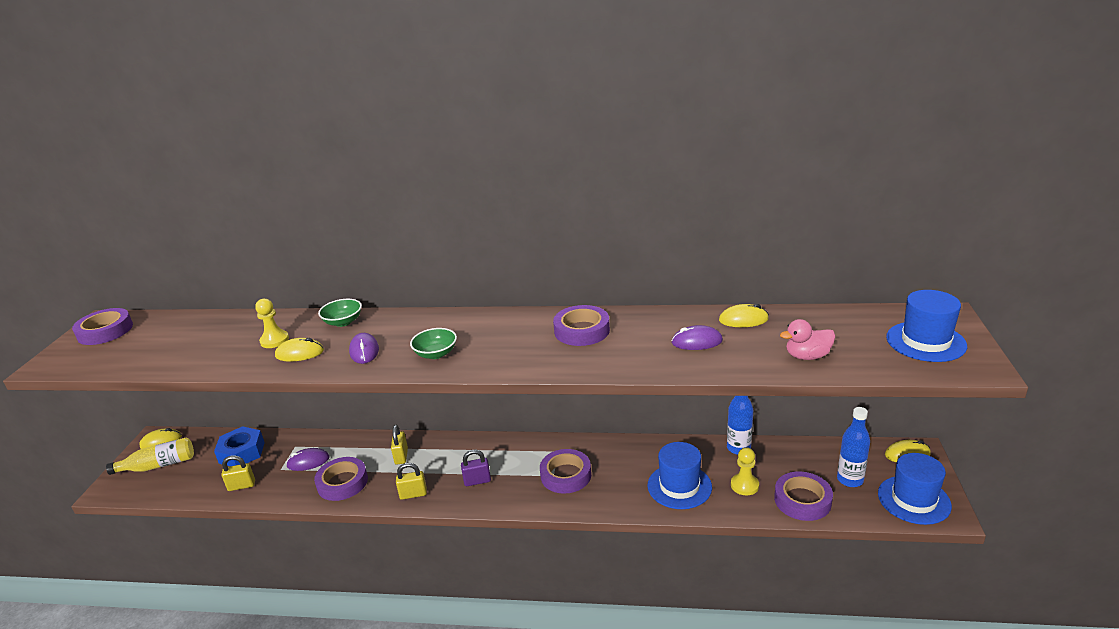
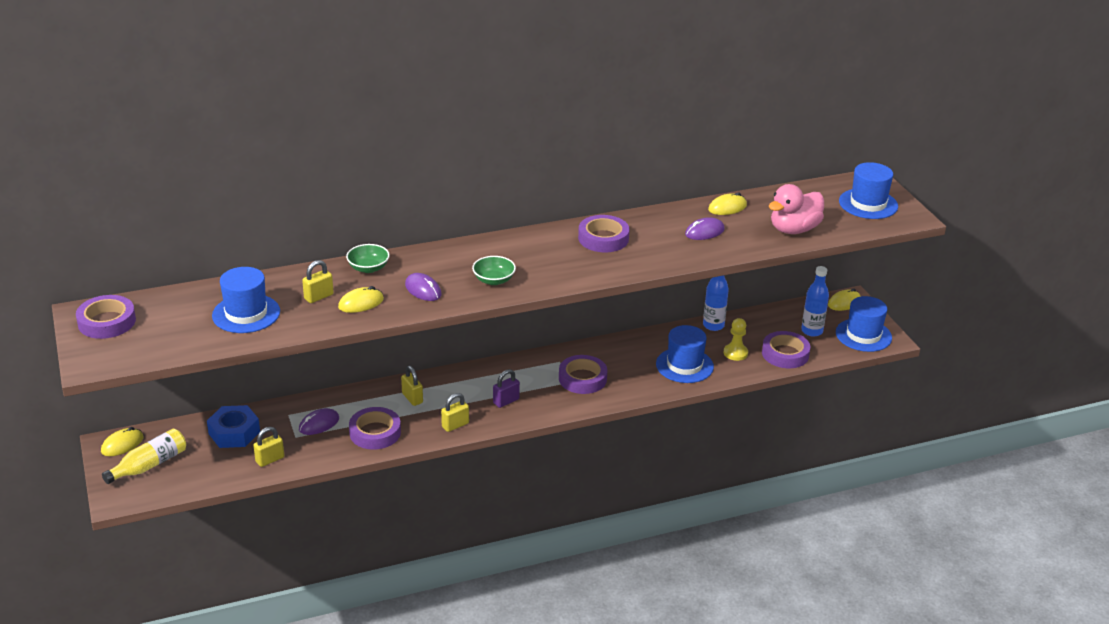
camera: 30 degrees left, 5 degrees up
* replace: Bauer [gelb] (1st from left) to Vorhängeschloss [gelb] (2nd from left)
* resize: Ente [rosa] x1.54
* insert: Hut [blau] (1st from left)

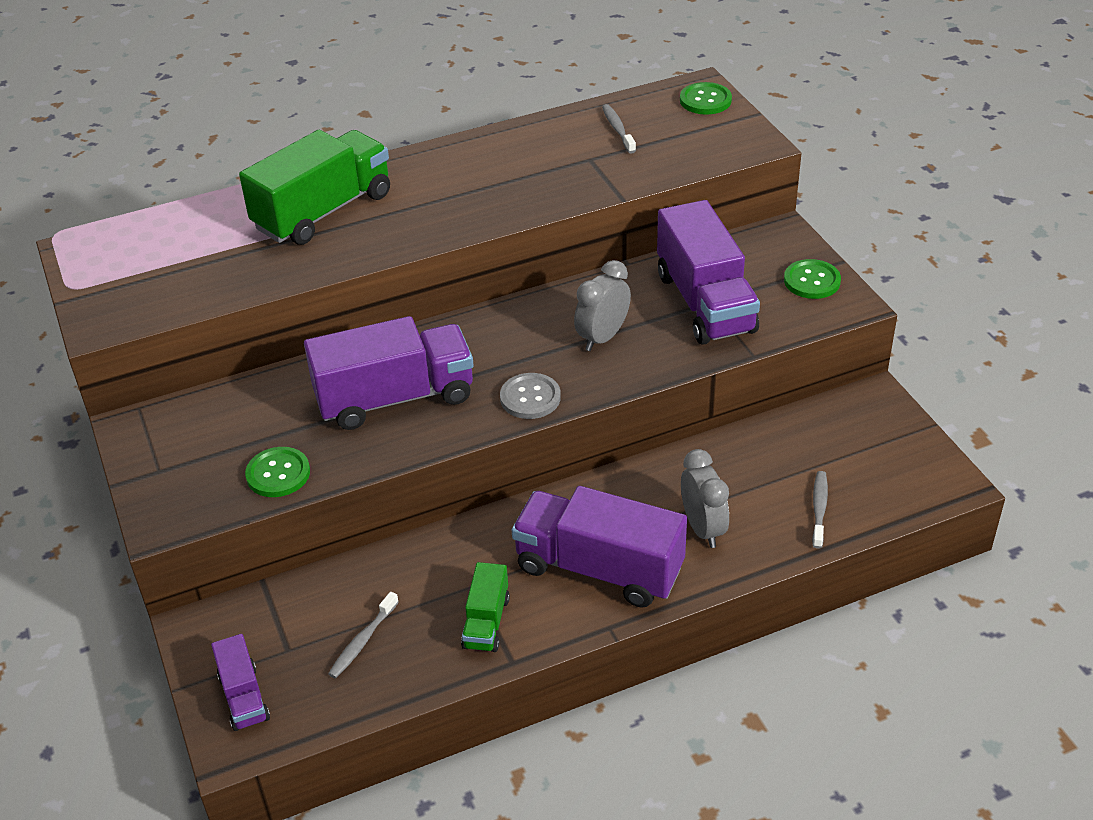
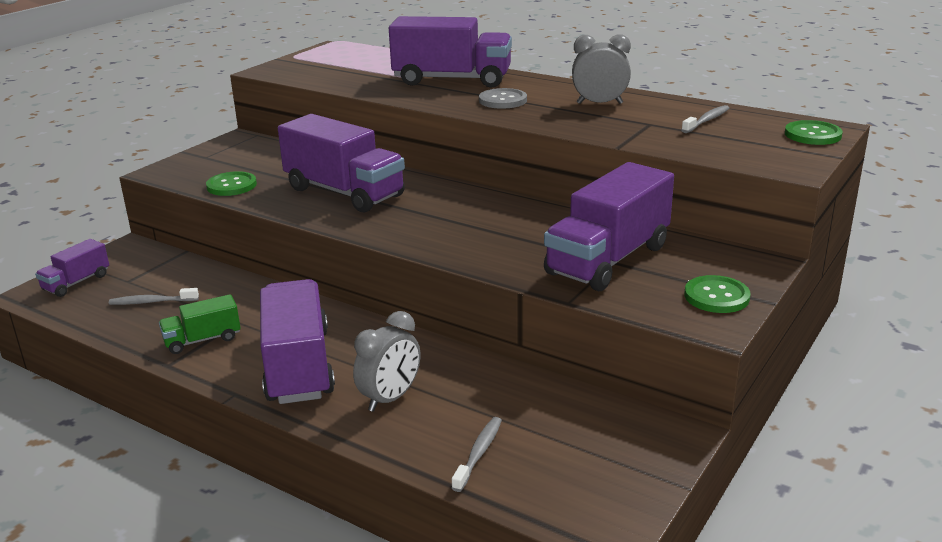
camera: 55 degrees right, 15 degrees down
* recolor: Lastwagen [grün] (1st from left) to Lastwagen [lila] (4th from left)
* move: Wecker [grau] (1st from left in the first image) to Wecker [grau] (2nd from left)
* move: Knopf [grau]
* rotate: Zahnbürste [grau] (3rd from left in the first image) 45 degrees counterclockwise

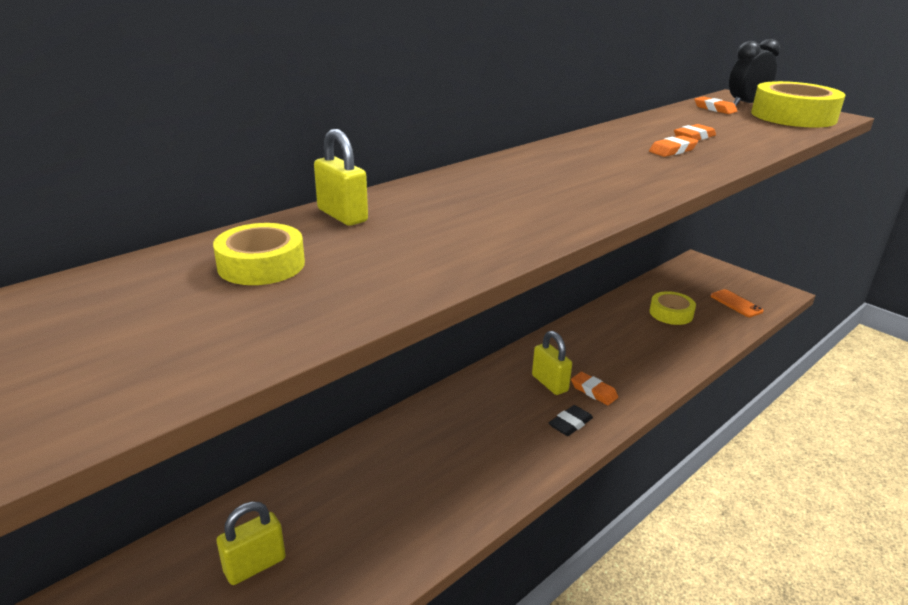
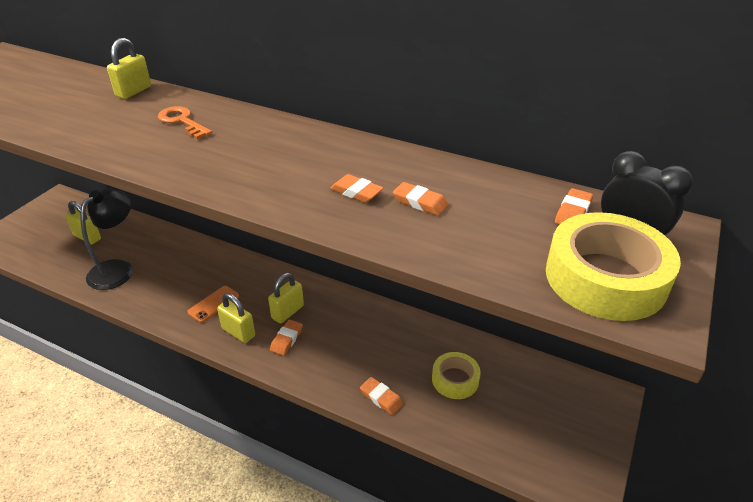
camera: 70 degrees right, 10 degrees up
* delete: Klebeband [gelb] (1st from left)
* move: Handy [orange]
* replace: Radiergummi [schwarz] to Vorhängeschloss [gelb] (3rd from left)
* insert: Schlüssel [orange]
* insert: Lampe [schwarz]
* insert: Radiergummi [orange] (3rd from left)

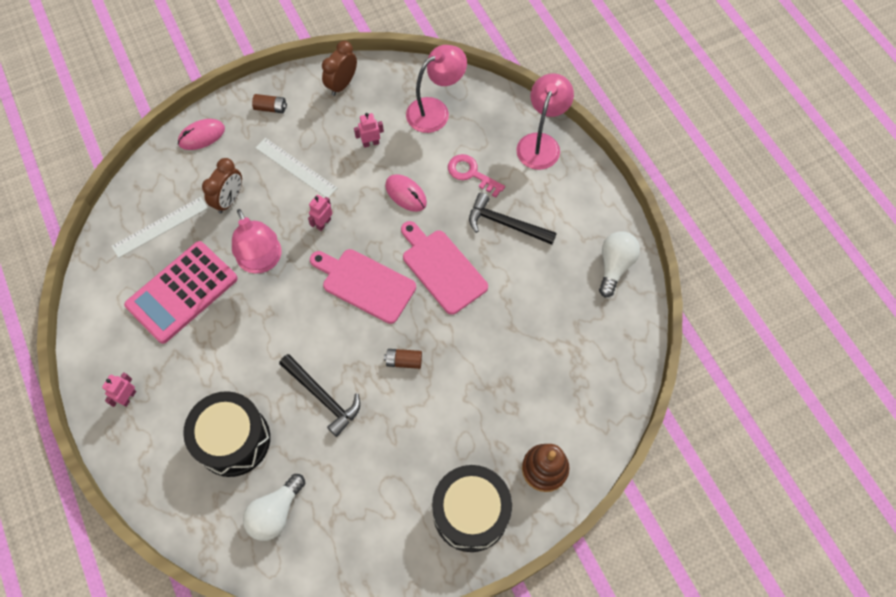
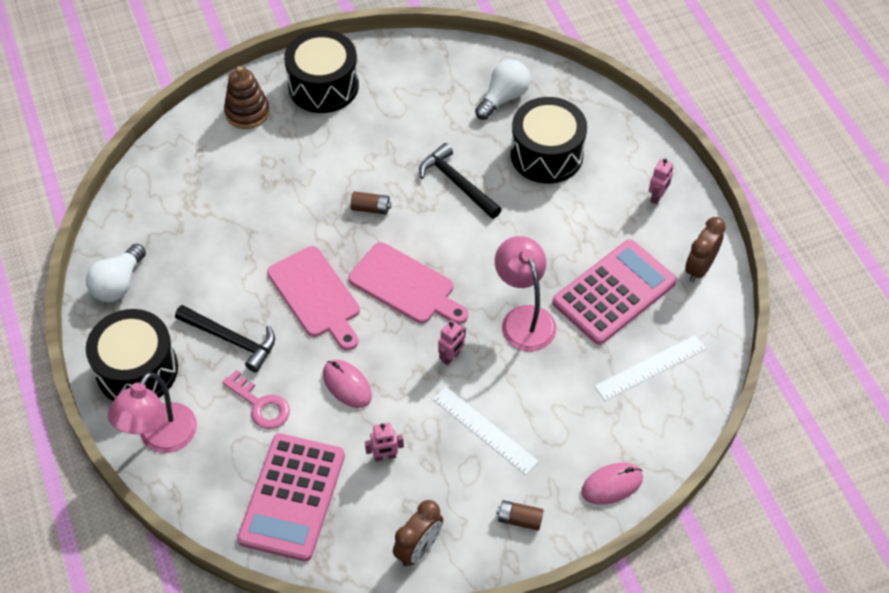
camera: 175 degrees left, 10 degrees down
* replace: Lampe [rosa] (2nd from left) to Taschenrechner [rosa] (1st from left)
* move: Wecker [braun] (1st from left in the first image) to Wecker [braun] (2nd from left)
* insert: Trommel [schwarz] (1st from left)

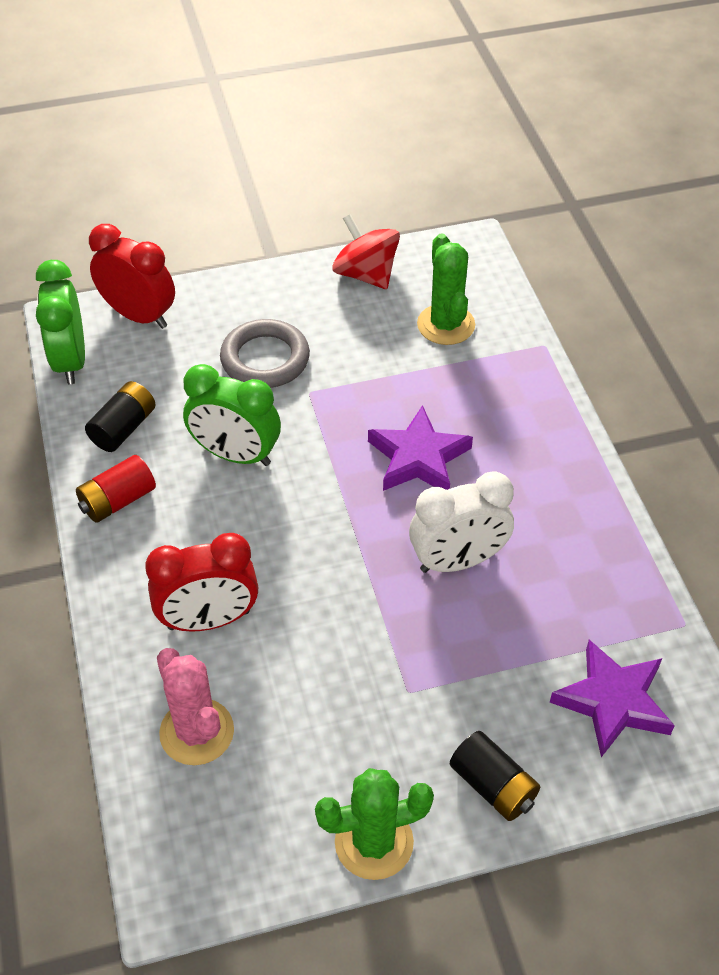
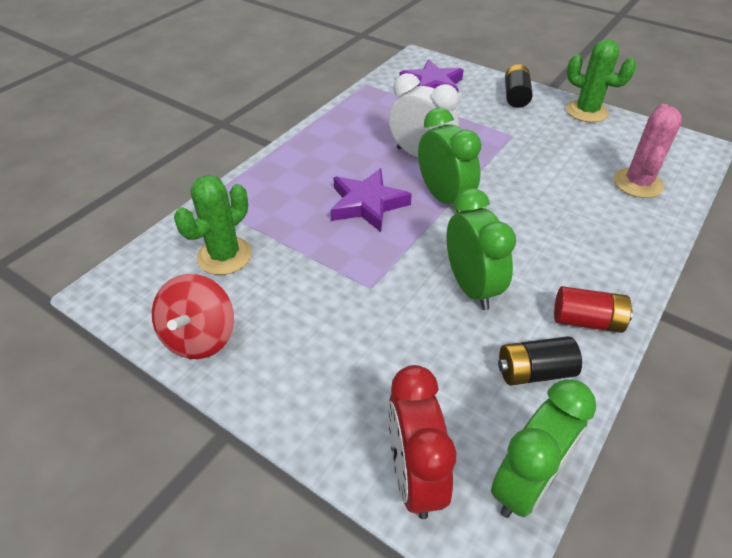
camera: 130 degrees left, 5 degrees down
* delete: Ring [grau]
* delete: Wecker [rot] (2nd from left)
* insert: Wecker [grün] (1st from left)

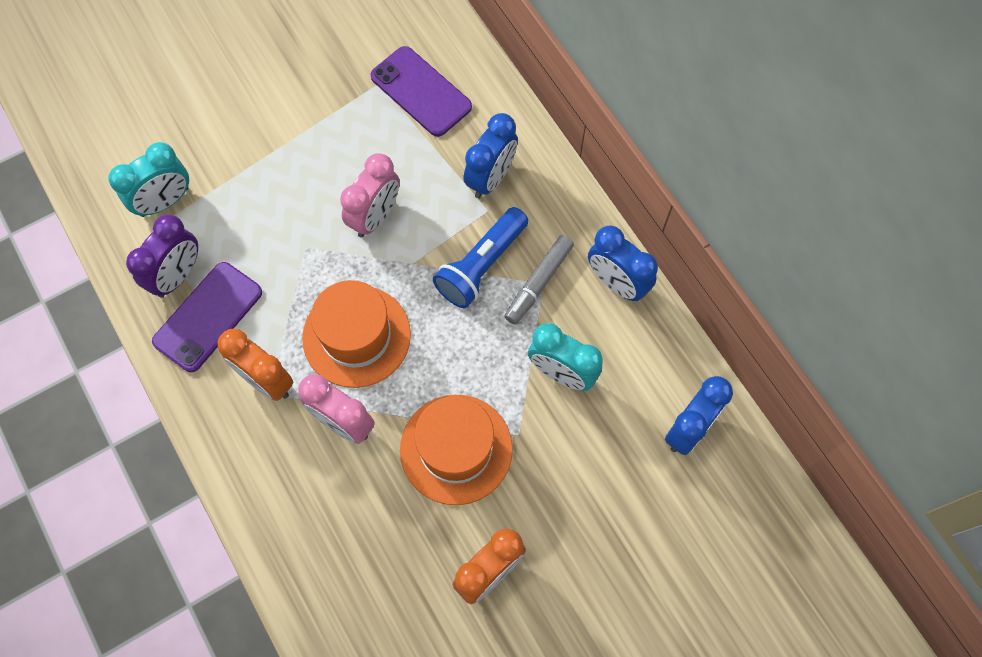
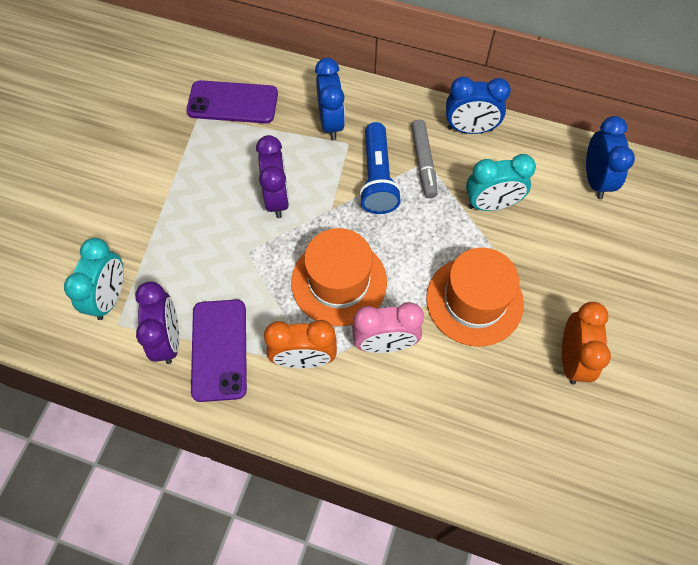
camera: 40 degrees left, 5 degrees down
* recolor: Wecker [rosa] (2nd from left) to Wecker [lila] (2nd from left)

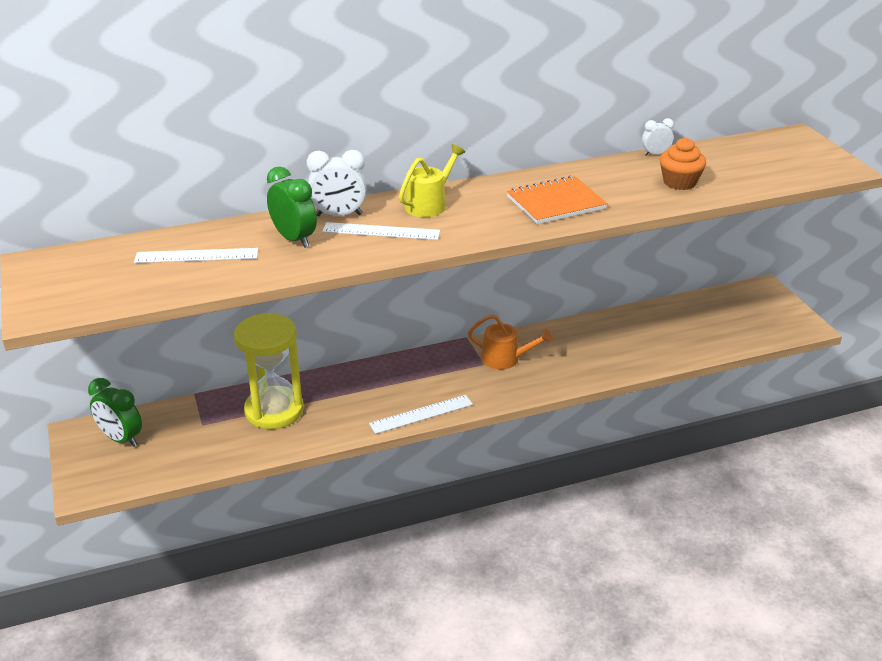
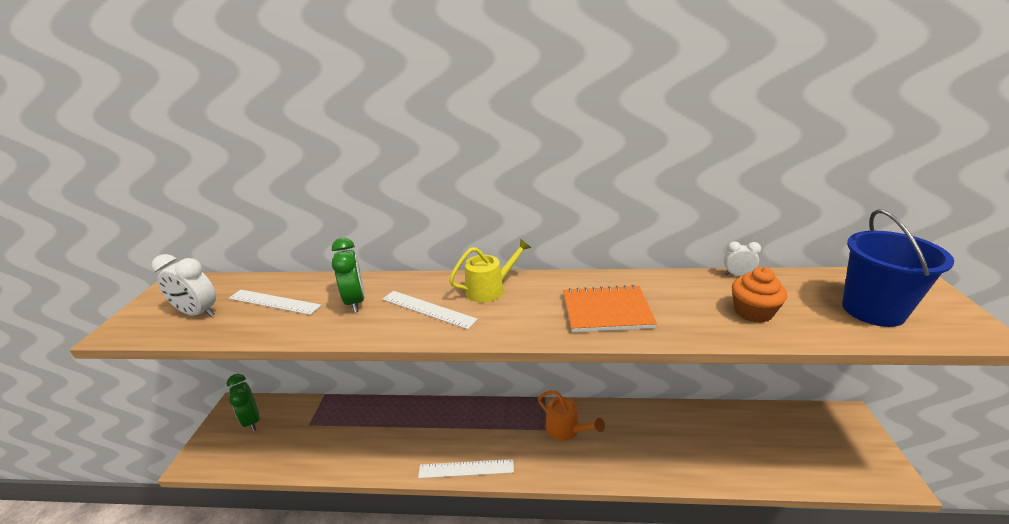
camera: 25 degrees right, 5 degrees down
* move: Wecker [weiß] (1st from left)
* delete: Sanduhr [gelb]
* insert: Eimer [blau]

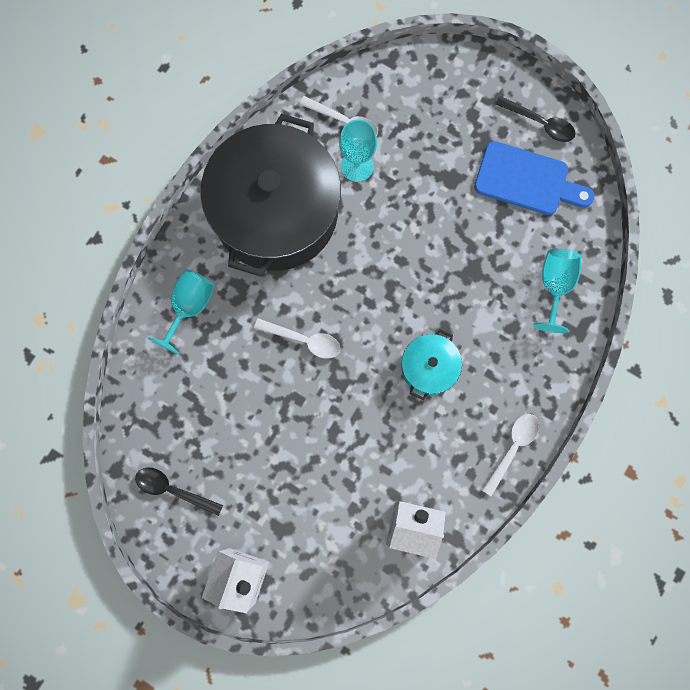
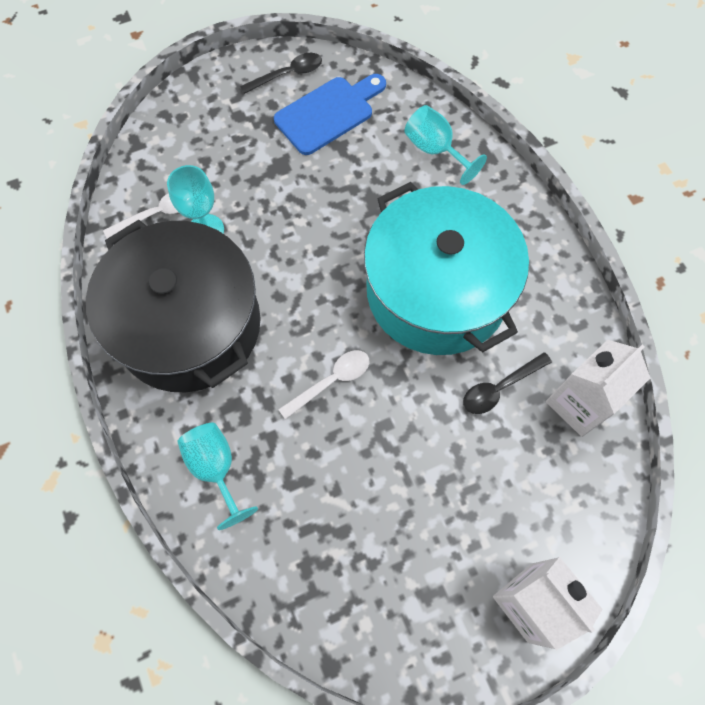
camera: 55 degrees left, 10 degrees down
* resize: Kochtopf [türkis] x2.31
* delete: Löffel [weiß] (3rd from left)
* move: Löffel [schwarz] (1st from left in the first image) to Löffel [schwarz] (2nd from left)

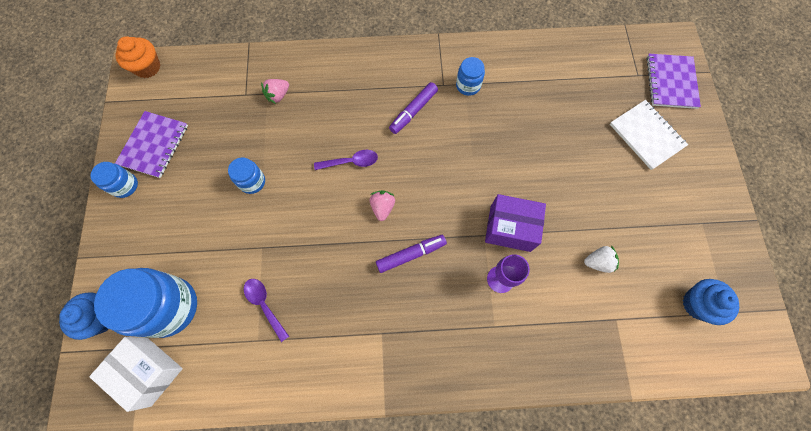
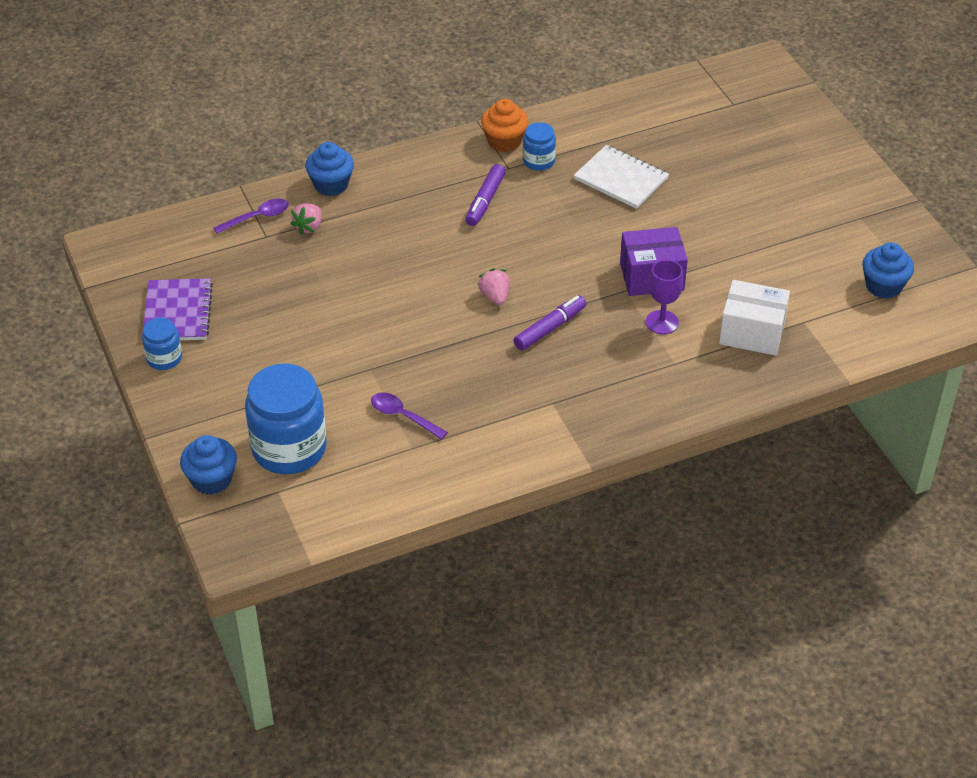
camera: 20 degrees left, 25 degrees down
* move: Muffin [orange]
* delete: Notizbuch [lila] (2nd from left)
* move: Notizbuch [weiß]
* move: Löffel [lila] (2nd from left in the first image) to Löffel [lila] (1st from left)
* delete: Einmachglas [blau] (3rd from left)
* delete: Erdbeere [weiß]
* move: Schachtel [weiß]
* insert: Muffin [blau] (2nd from left)

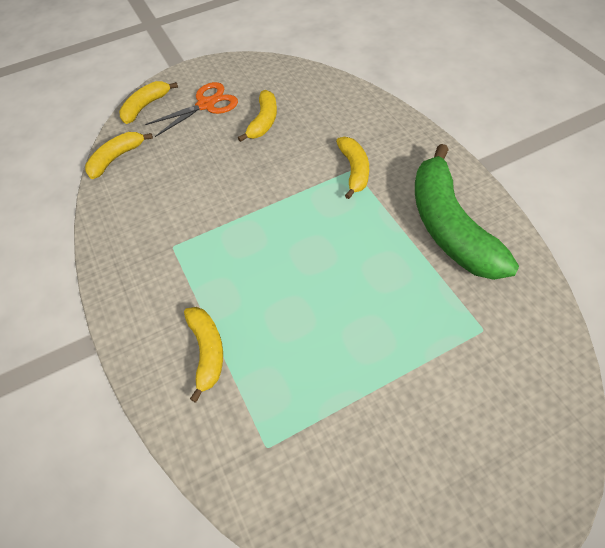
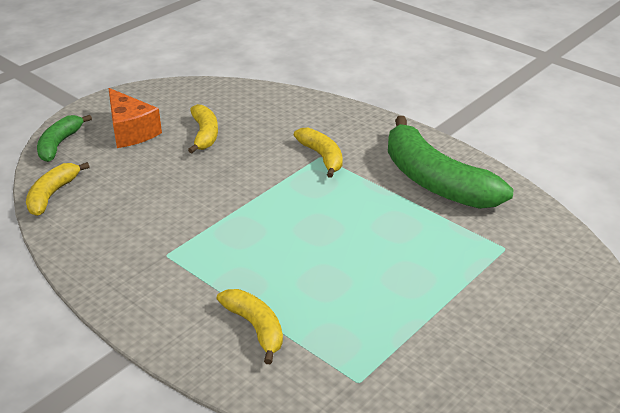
camera: 25 degrees left, 20 degrees down
* recolor: Banane [gelb] (2nd from left) to Banane [grün] (1st from left)
* replace: Schere [orange] to Käse [orange]

